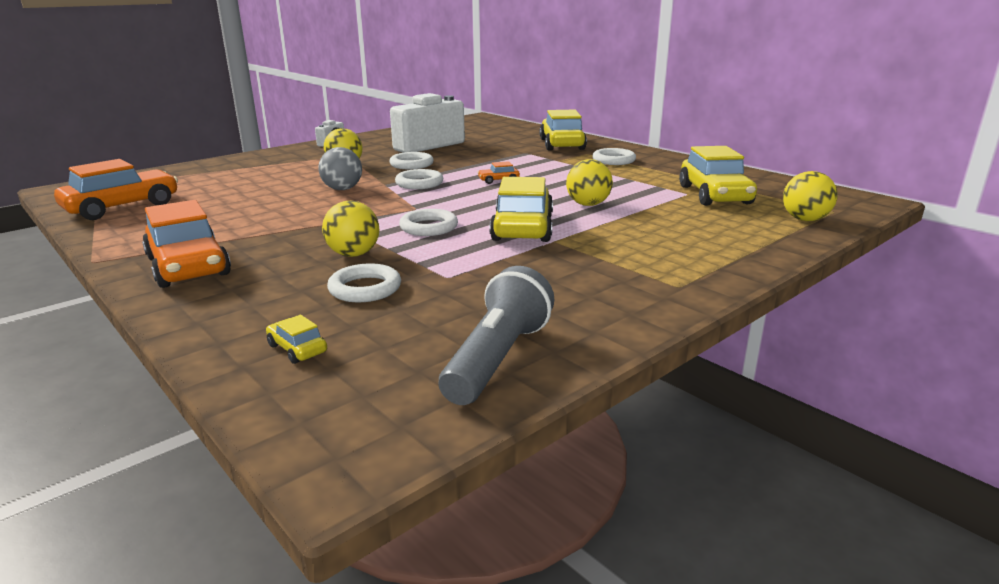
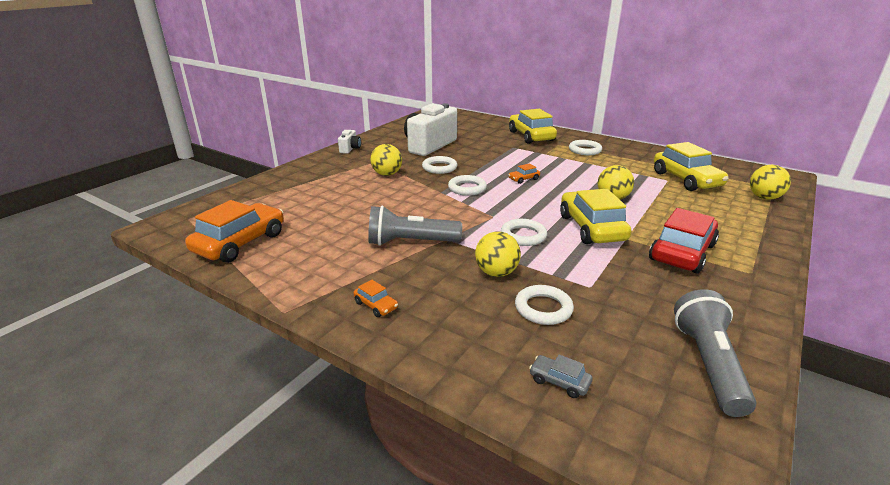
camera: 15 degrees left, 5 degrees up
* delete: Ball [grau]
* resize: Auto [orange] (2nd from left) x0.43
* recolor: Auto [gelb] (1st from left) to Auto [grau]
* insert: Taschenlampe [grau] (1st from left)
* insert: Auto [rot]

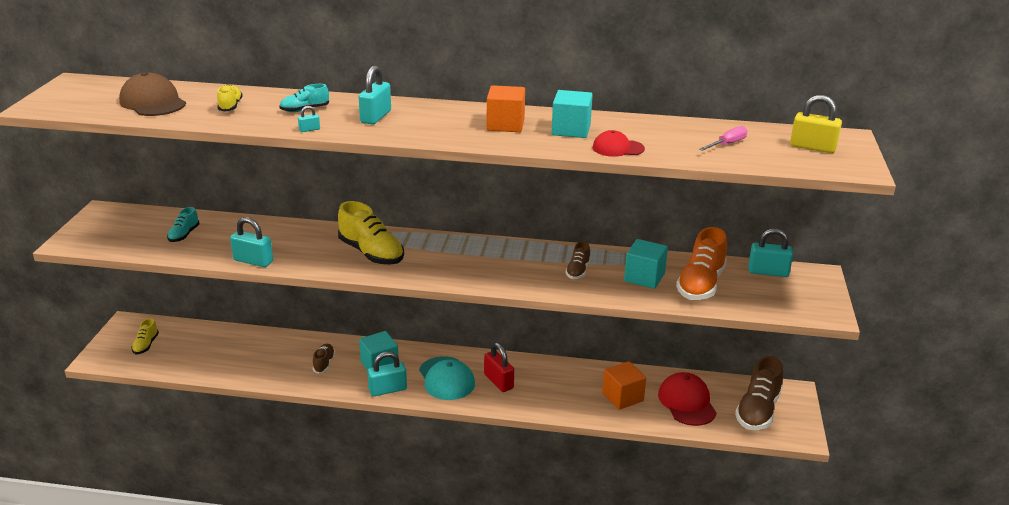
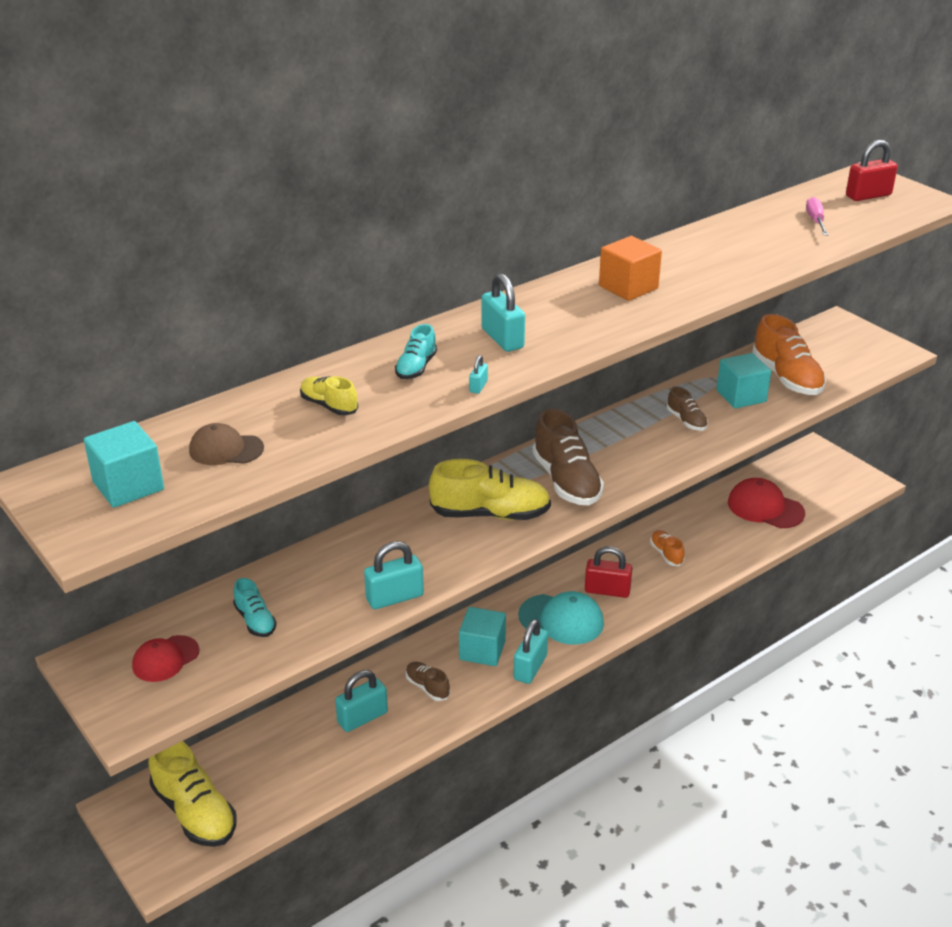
camera: 45 degrees left, 5 degrees up
* resize: Kappe [braun] x0.62
* move: Kubus [türkis] (2nd from left in the first image) to Kubus [türkis] (1st from left)
* recolor: Vorhängeschloss [gelb] to Vorhängeschloss [rot] (2nd from left)
* move: Kappe [rot] (1st from left)
* move: Vorhängeschloss [türkis] (5th from left in the first image) to Vorhängeschloss [türkis] (1st from left)
* resize: Schuh [gelb] (1st from left) x1.92
* move: Schuh [braun] (3rd from left in the first image) to Schuh [braun] (2nd from left)
* delete: Kubus [orange] (2nd from left)
* insert: Schuh [orange] (1st from left)

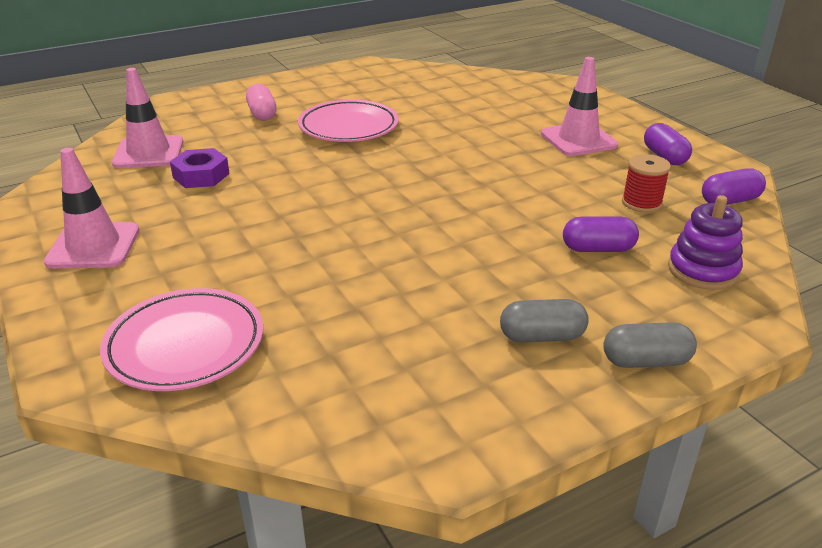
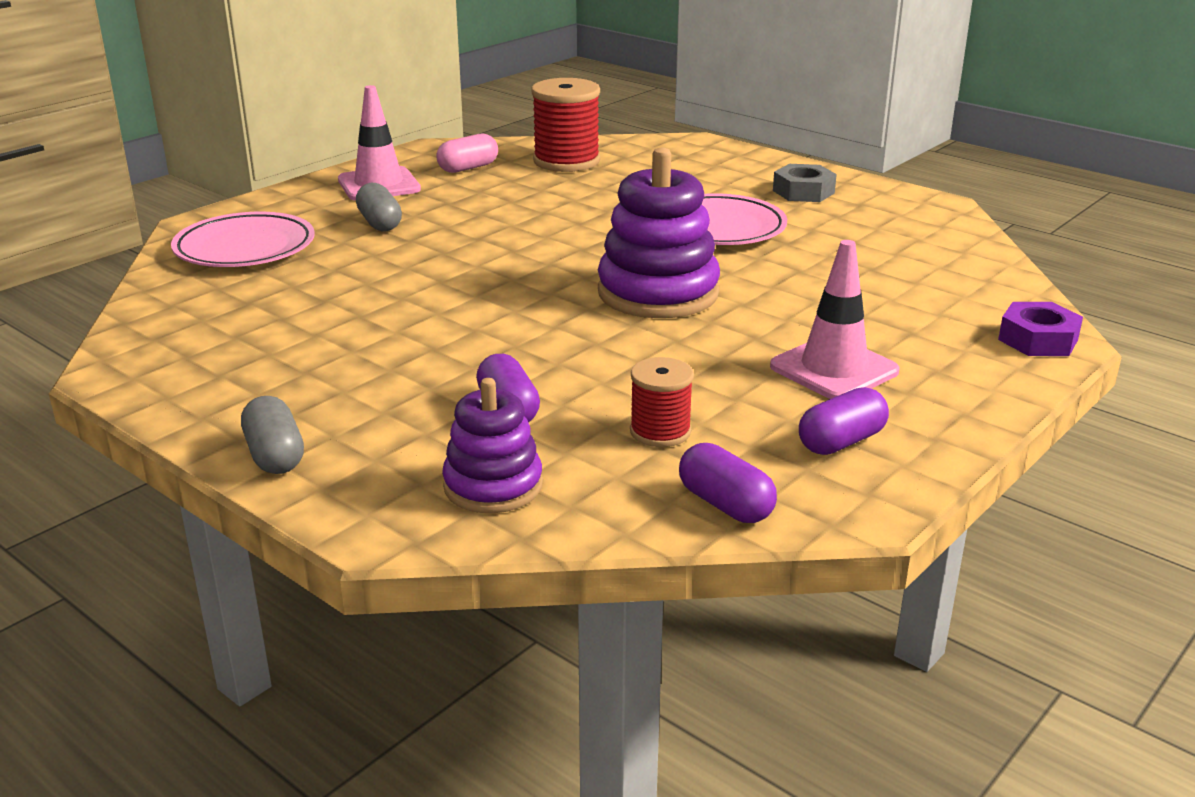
camera: 70 degrees right, 5 degrees down
* replace: Leitkegel [rosa] (2nd from left) to Garnrolle [rot] (1st from left)
* move: Kapsel [rosa]
* move: Sechskantmutter [lila]
* move: Kapsel [grau] (1st from left in the first image) to Kapsel [grau] (2nd from left)
* insert: Stapelspielzeug [lila] (2nd from left)
* insert: Sechskantmutter [grau]

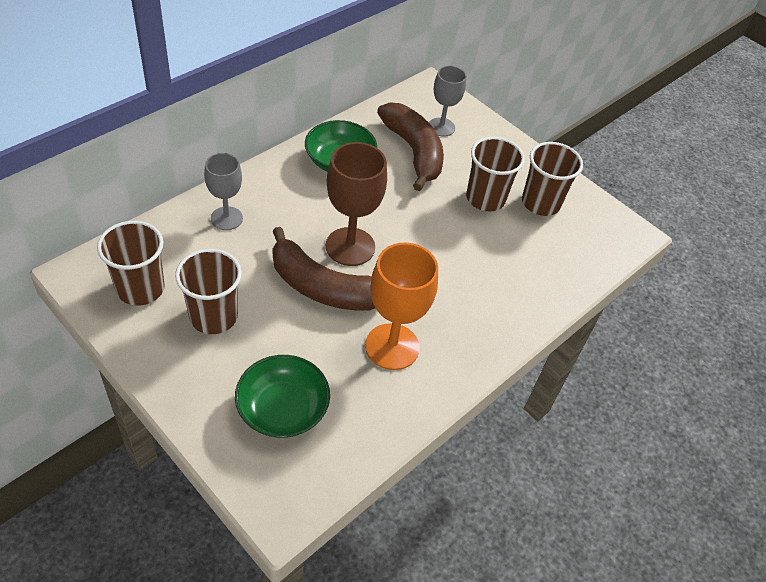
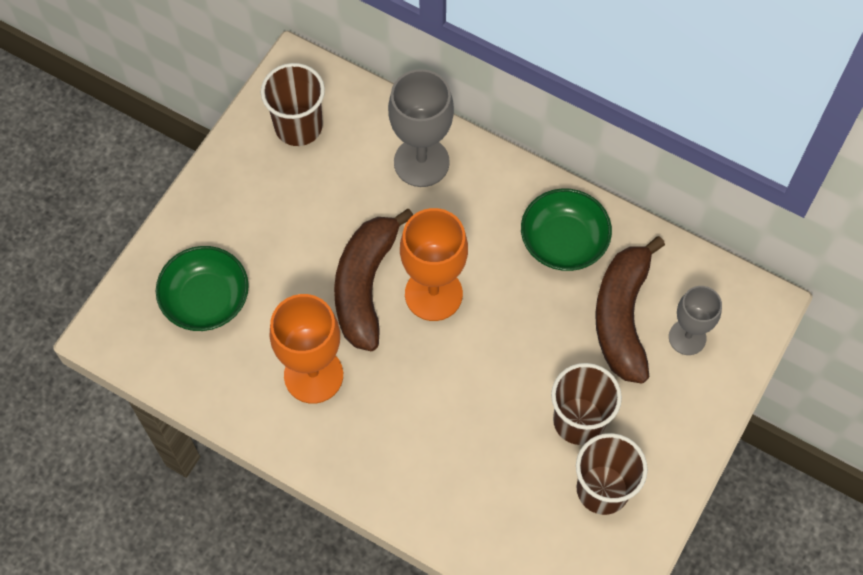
camera: 80 degrees right, 15 degrees up
* rotate: Banane [braun] (2nd from left) 135 degrees clockwise
* recolor: Kelch [braun] to Kelch [orange] (2nd from left)
* resize: Kelch [grau] (1st from left) x1.56
* delete: Becher [braun] (2nd from left)

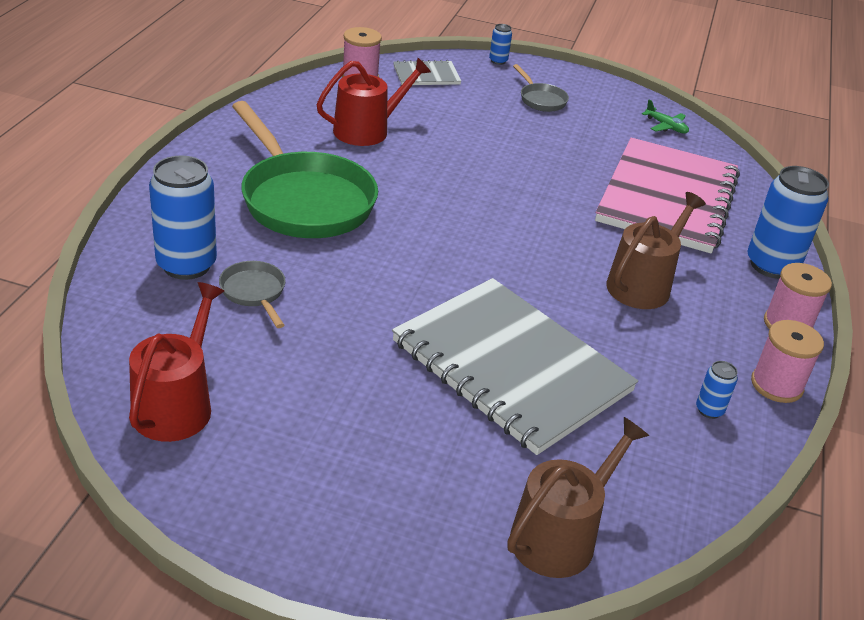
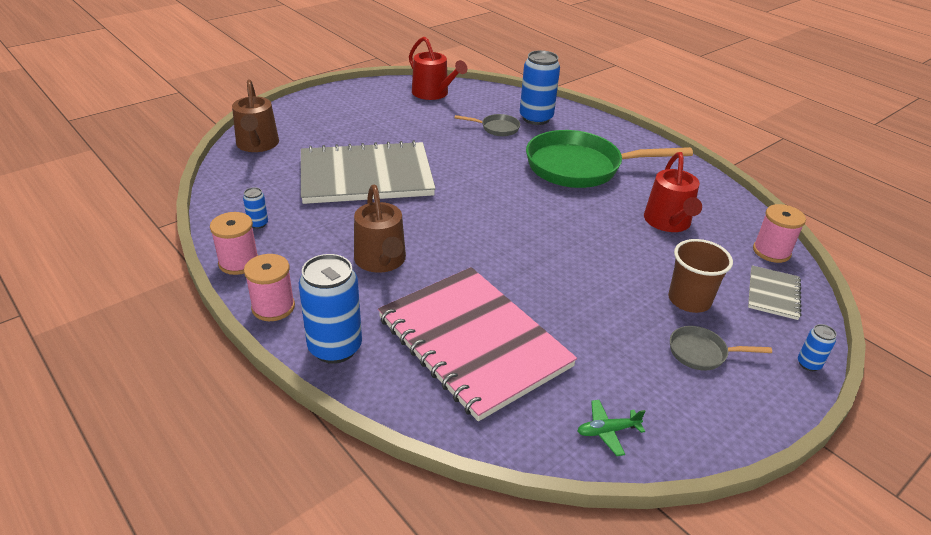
camera: 125 degrees right, 0 degrees up
* insert: Becher [braun]

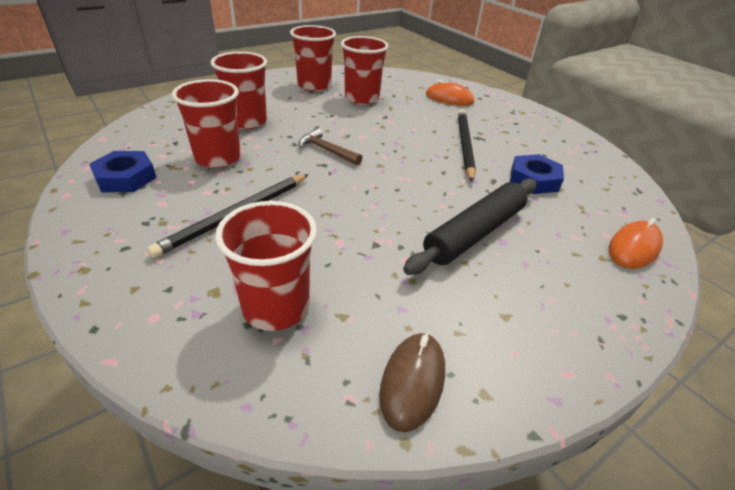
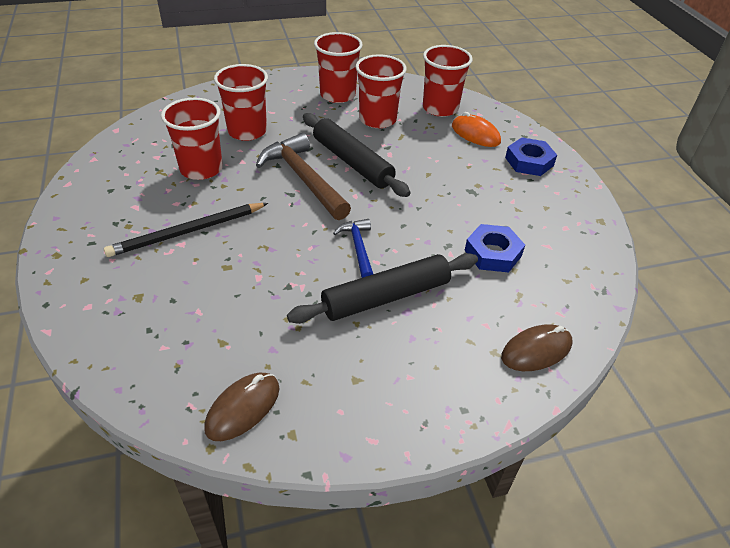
camera: 20 degrees right, 5 degrees up
* delete: Bleistift [schwarz] (2nd from left)
* resize: Hammer [braun] x1.80
* move: Sechskantmutter [blau] (1st from left in the first image) to Sechskantmutter [blau] (2nd from left)
* move: Becher [rot] (3rd from left in the first image) to Becher [rot] (5th from left)
* recolor: Computermaus [orange] (2nd from left) to Computermaus [braun] (2nd from left)
* insert: Nudelholz [schwarz] (1st from left)
* insert: Hammer [blau]

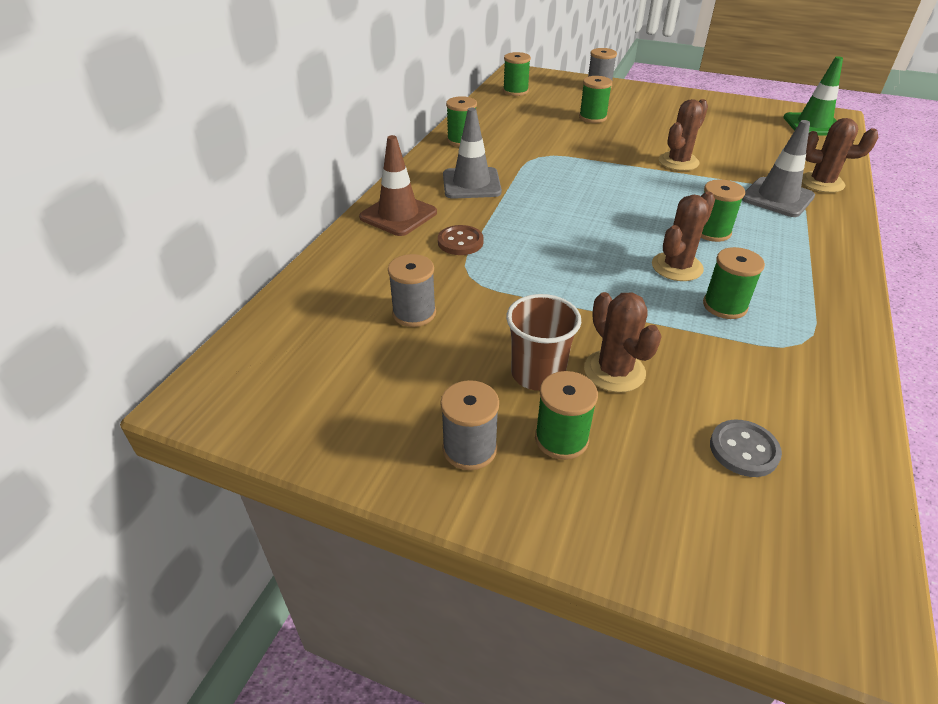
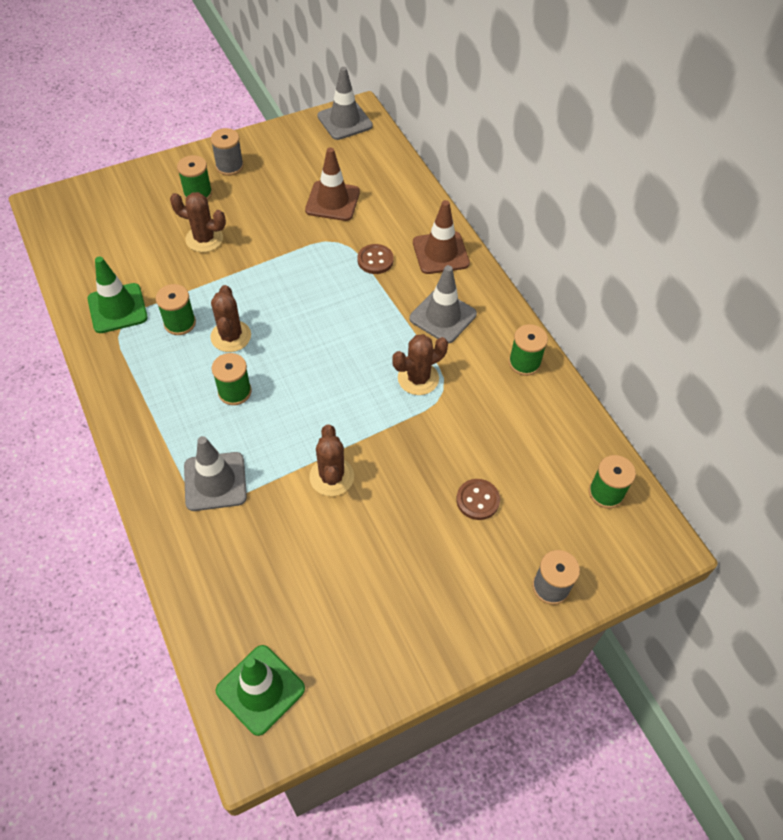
camera: 130 degrees right, 15 degrees up
* replace: Garnrolle [grün] (4th from left) to Knopf [braun] (2nd from left)
* move: Kaktus [braun] (4th from left)
* replace: Garnrolle [grau] (1st from left) to Leitkegel [braun] (1st from left)
* delete: Becher [braun]
* delete: Knopf [grau]
* insert: Leitkegel [grau] (2nd from left)
* insert: Leitkegel [grün] (1st from left)

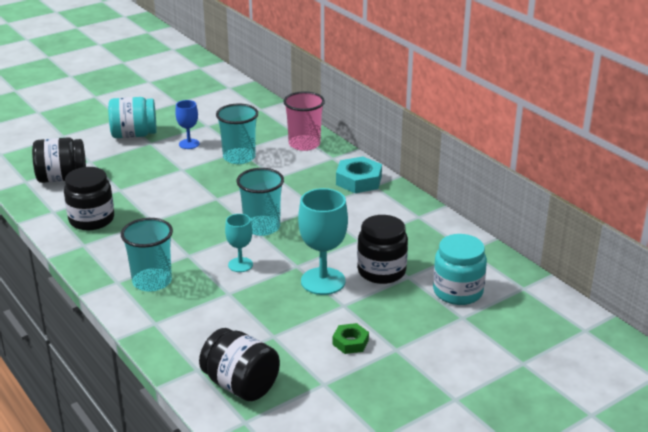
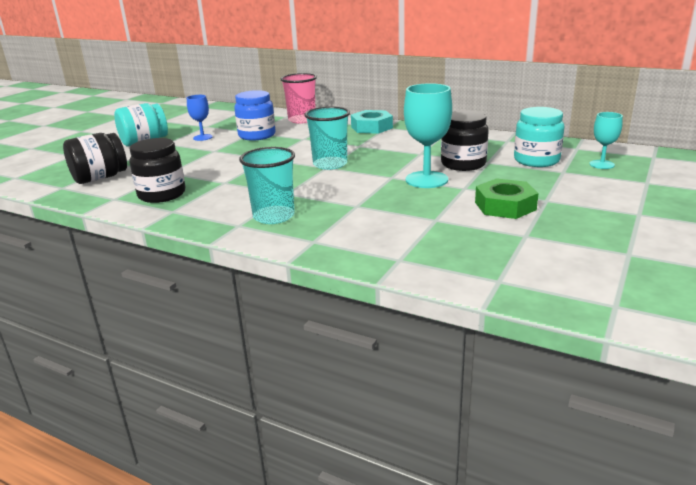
camera: 25 degrees left, 5 degrees down
* replace: Becher [türkis] (2nd from left) to Einmachglas [blau]
* move: Kelch [türkis] (1st from left in the first image) to Kelch [türkis] (2nd from left)
* resize: Sechskantmutter [grün] x1.68
* delete: Einmachglas [schwarz] (3rd from left)

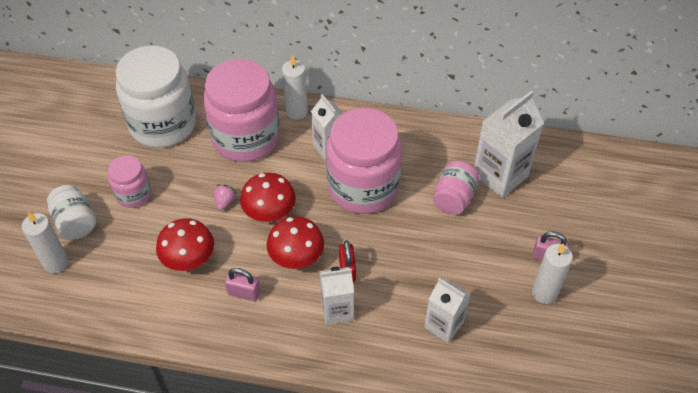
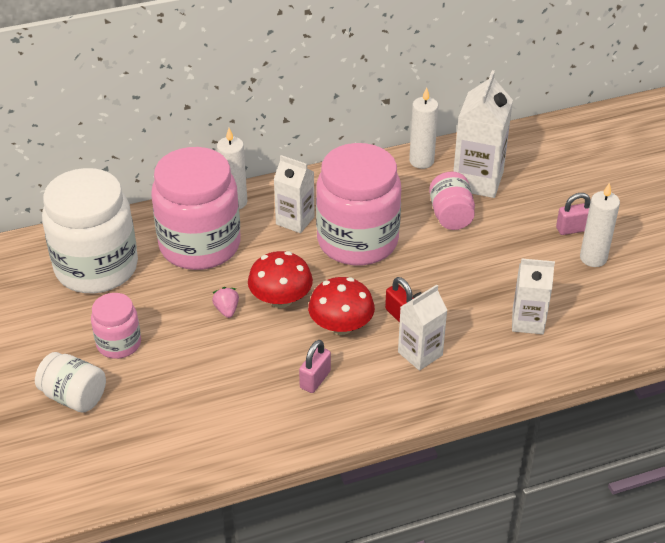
camera: 30 degrees left, 10 degrees down
* move: Kerze [weiß] (1st from left in the first image) to Kerze [weiß] (2nd from left)
* delete: Pilz [rot] (1st from left)
* rotate: Vorhängeschloss [rosa] (1st from left) 45 degrees counterclockwise

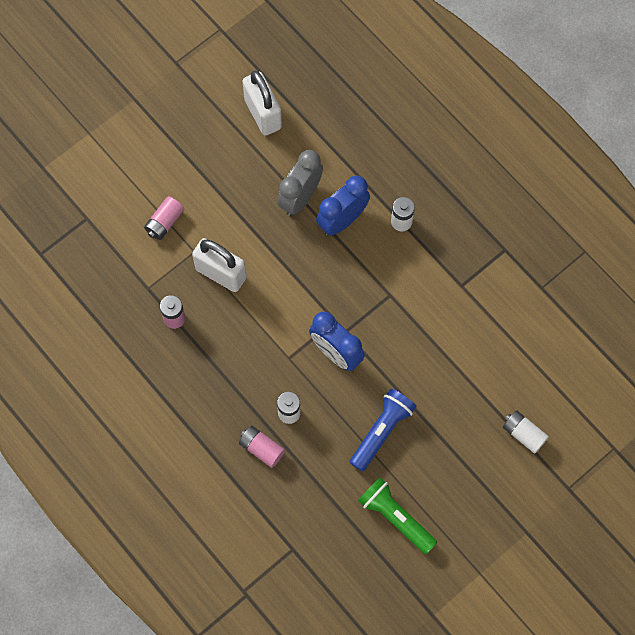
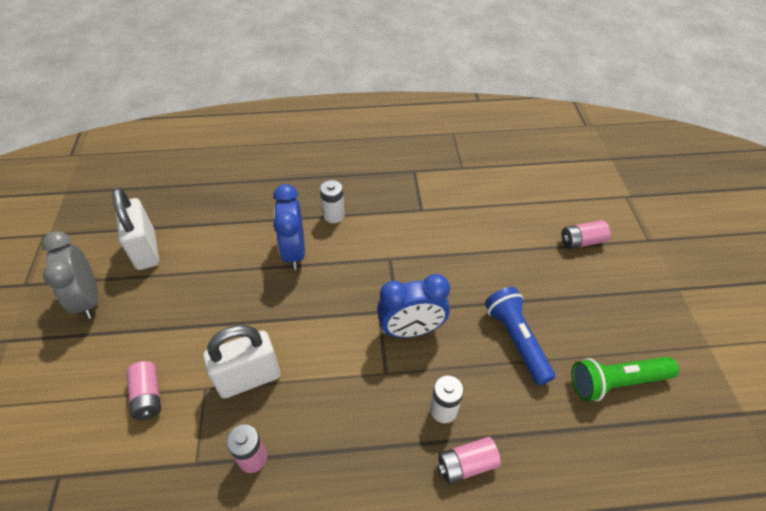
camera: 55 degrees left, 20 degrees down
* rotate: Vorhängeschloss [weiß] (2nd from left in the first image) 60 degrees clockwise
* move: Wecker [grau]
* recolor: Batterie [weiß] (3rd from left) to Batterie [rosa] (4th from left)

